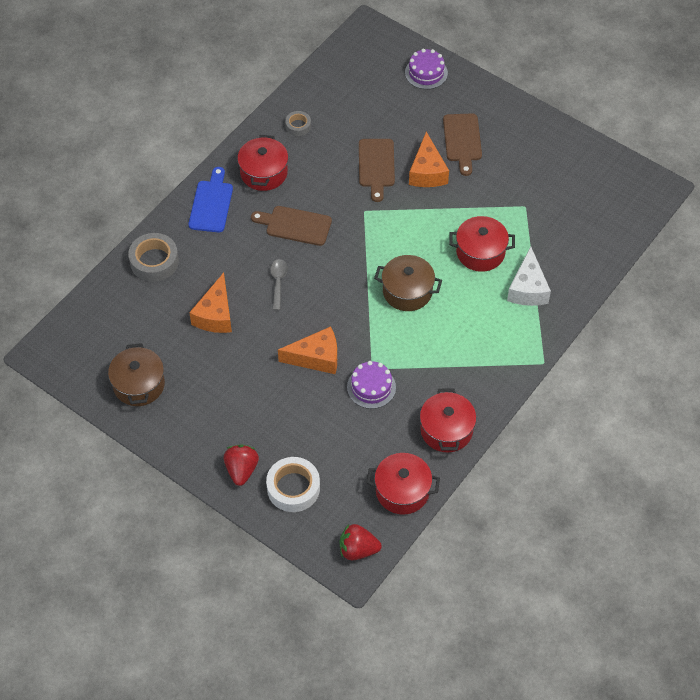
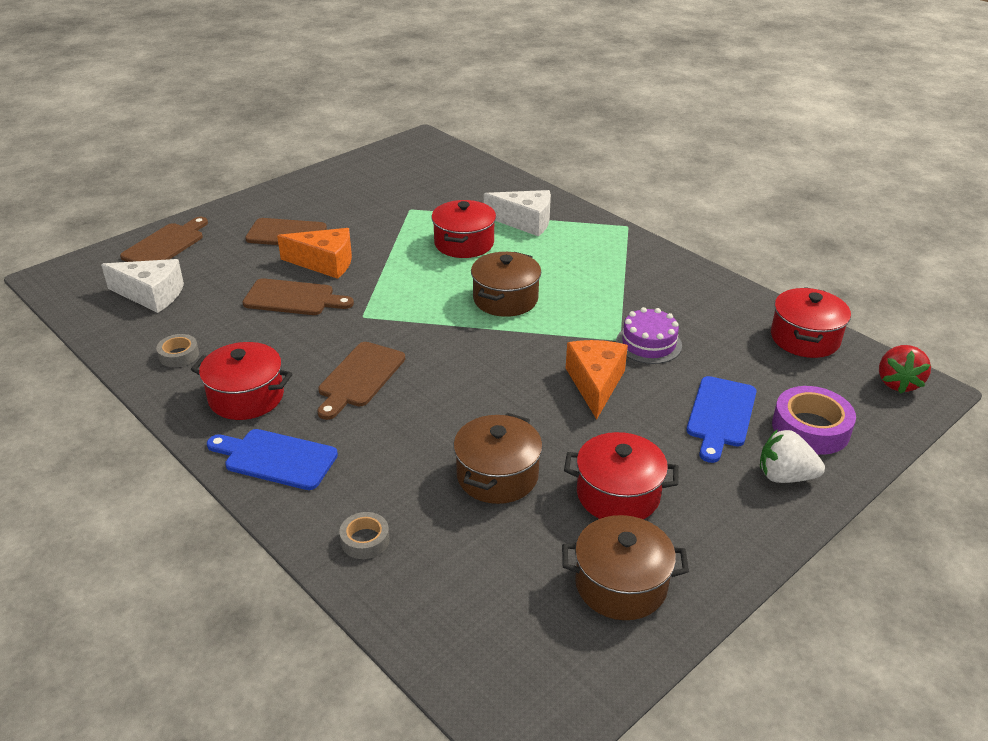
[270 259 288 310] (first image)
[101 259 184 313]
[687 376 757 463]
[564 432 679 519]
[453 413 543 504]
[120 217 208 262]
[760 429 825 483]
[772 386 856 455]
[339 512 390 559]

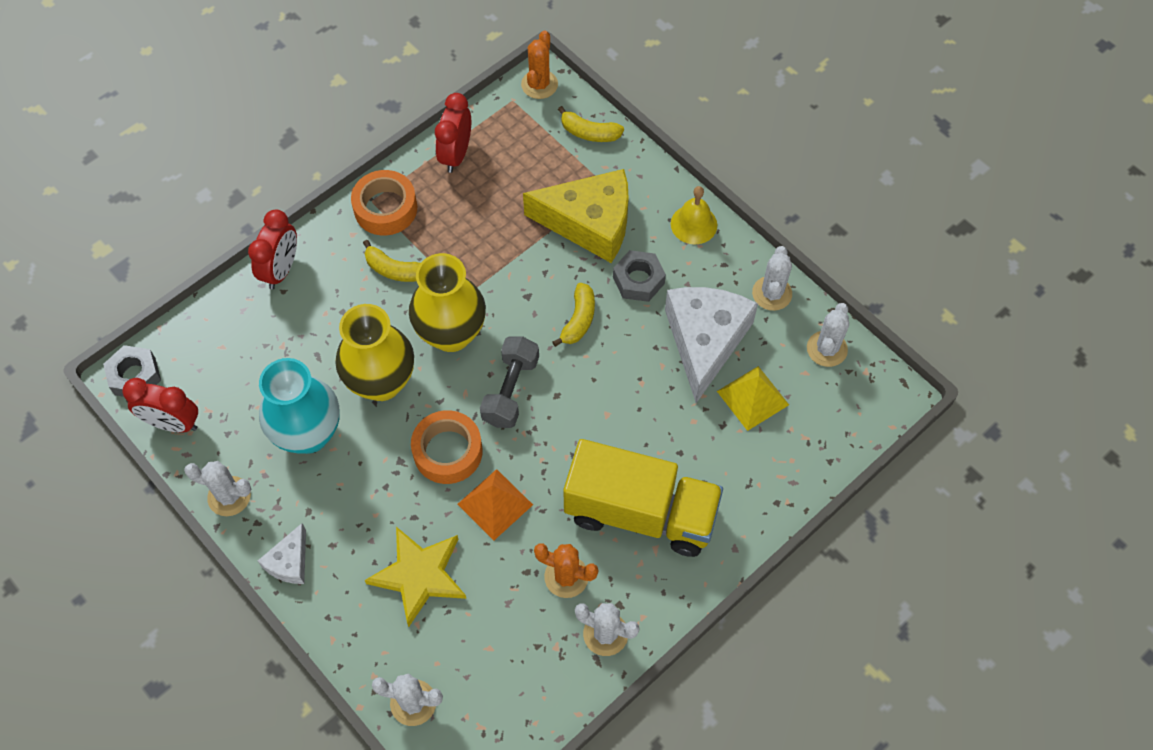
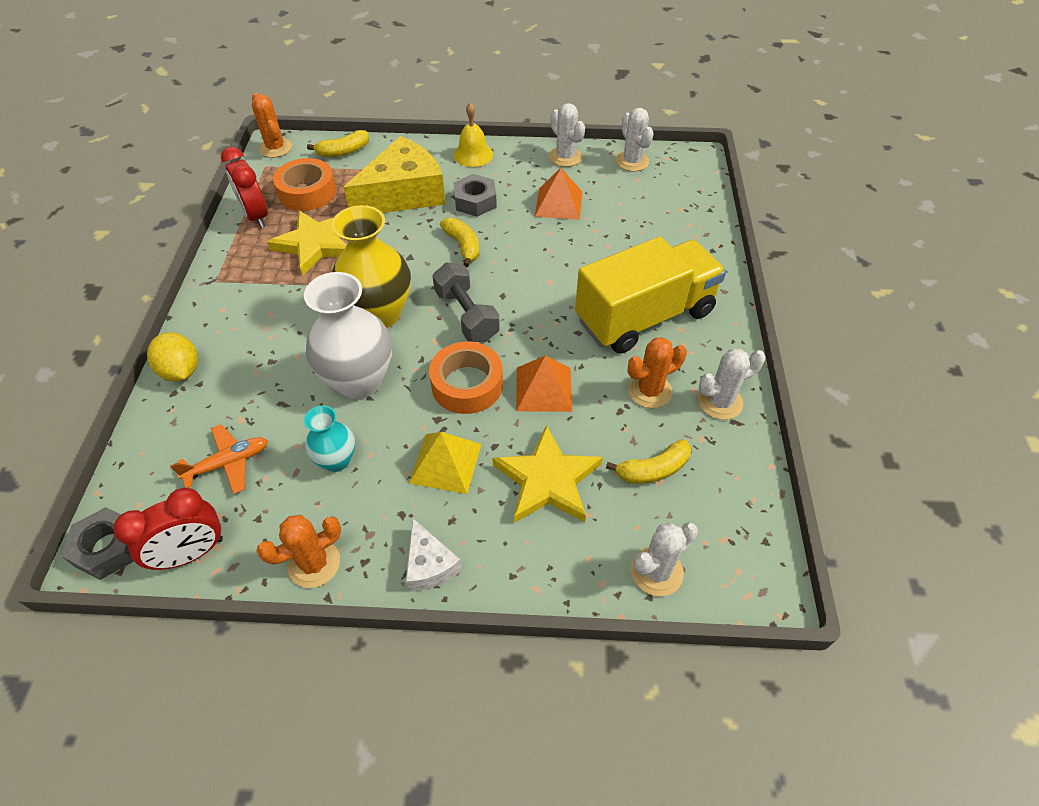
[170 424 268 494]
[267 210 347 276]
[273 158 336 211]
[606 439 691 484]
[409 432 482 494]
[147 332 198 381]
[535 168 582 220]
[256 515 341 588]
[304 272 392 399]
[304 405 355 472]

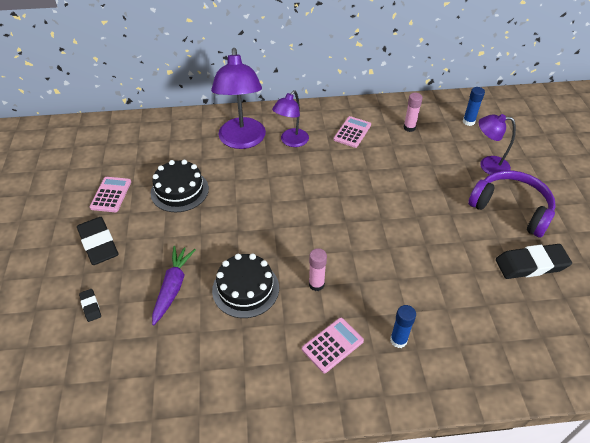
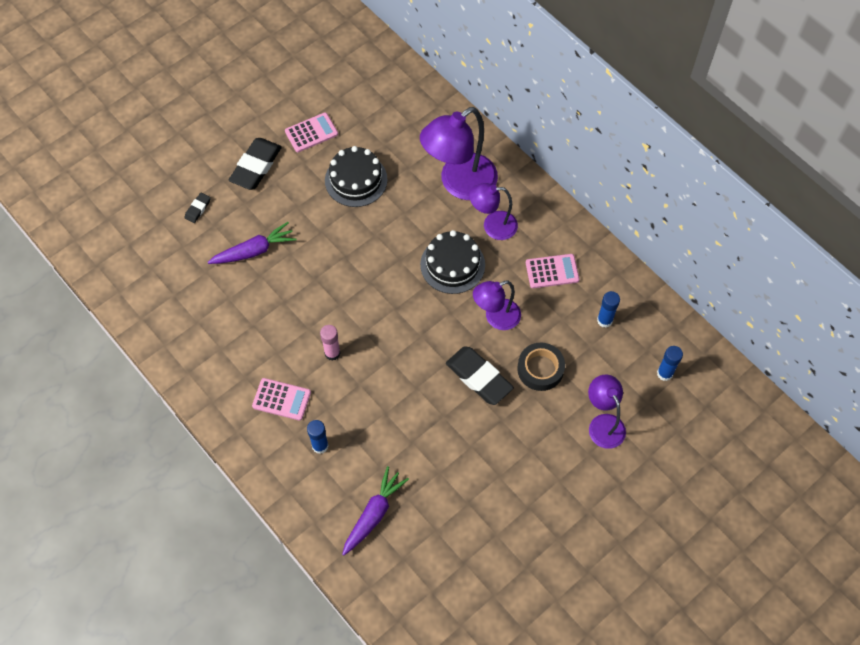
[468 170 556 238] (first image)
[342 466 409 555]
[473 281 521 330]
[517 343 565 391]
[420 230 485 294]
[446 346 514 405]
[597 291 620 328]

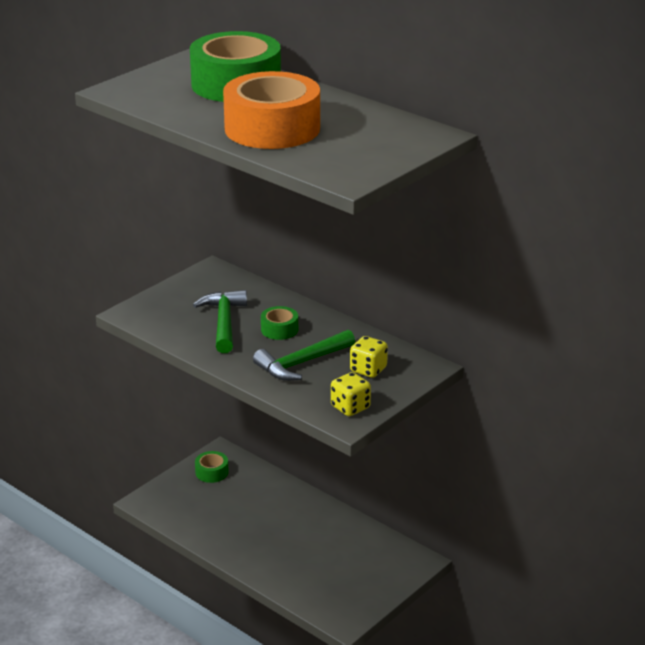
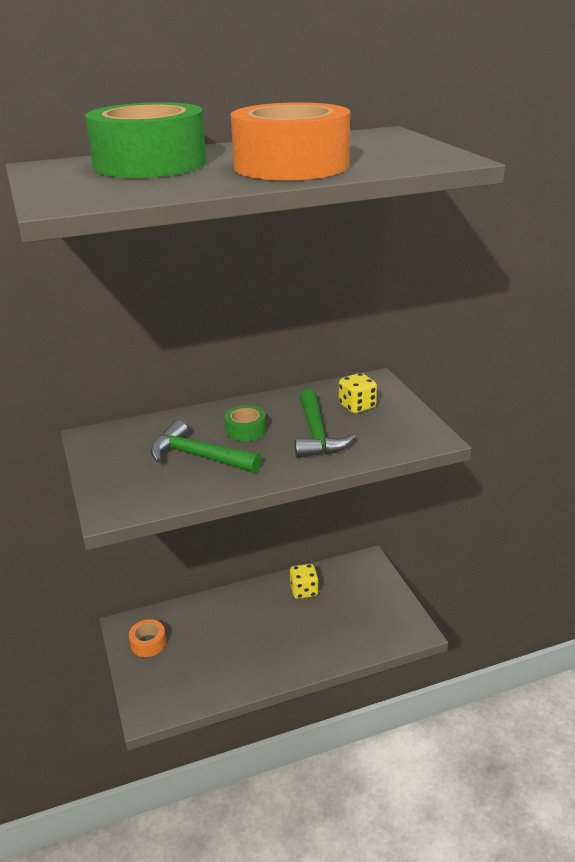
[290 564 319 599]
[129 619 166 657]

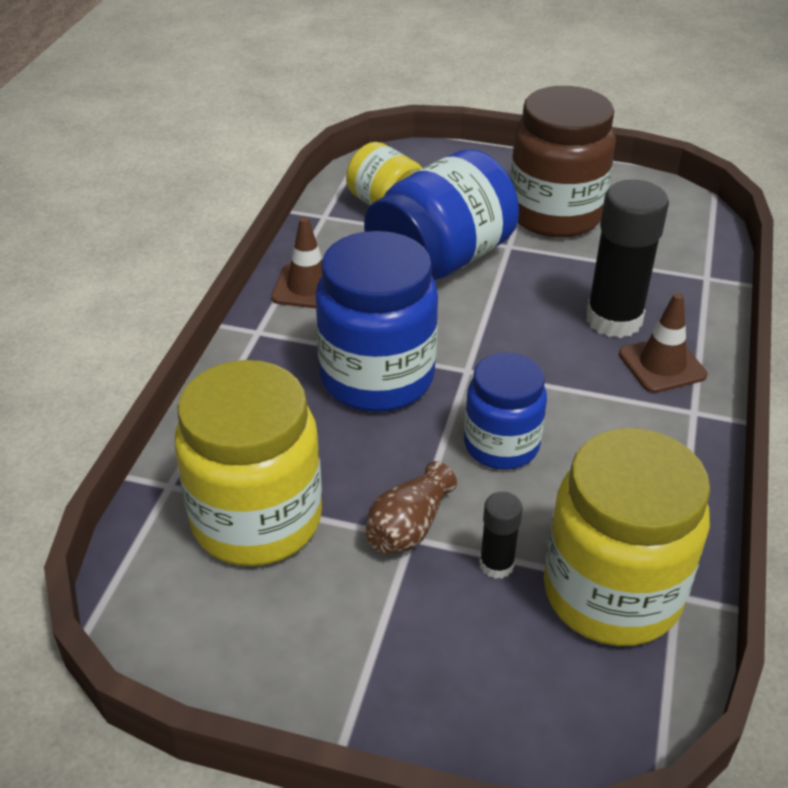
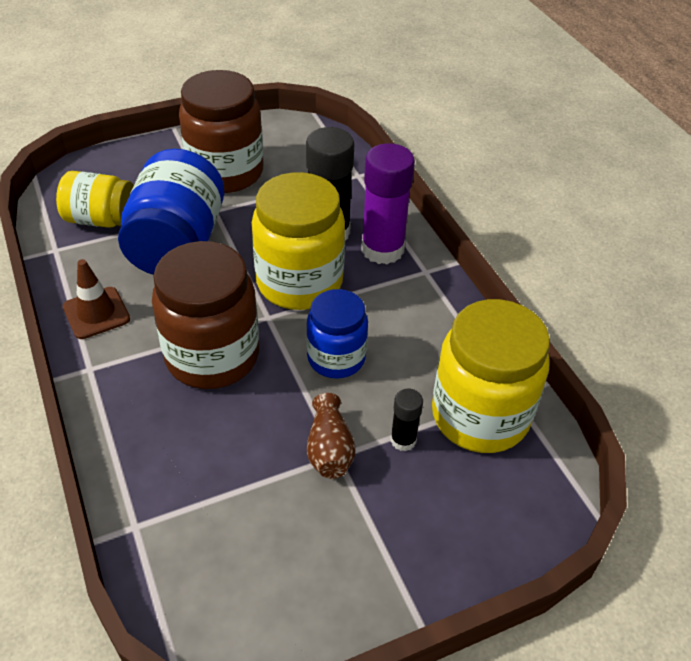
[252 172 345 310]
[361 143 415 264]
[152 241 259 389]

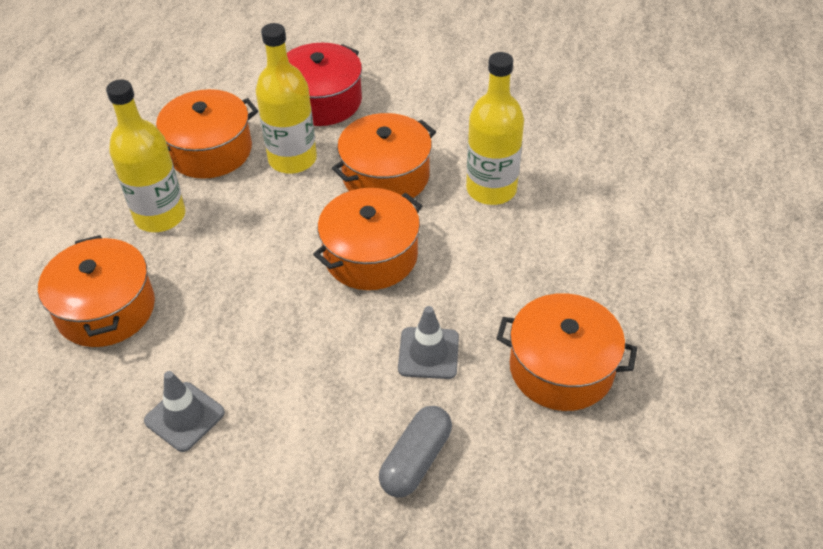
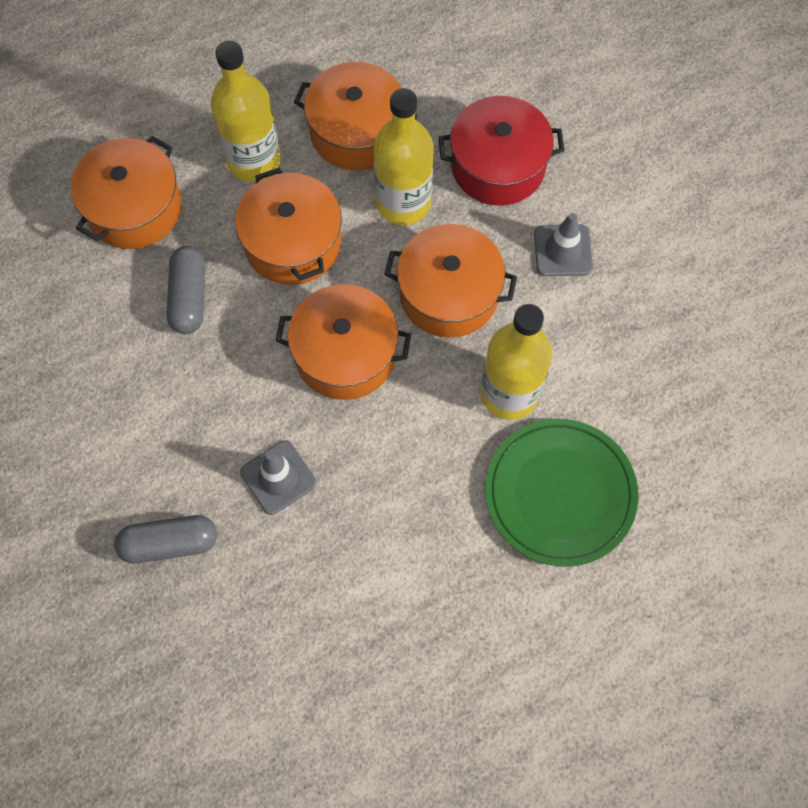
[167 246 205 334]
[485 419 638 567]
[534 213 593 276]
[235 168 342 285]

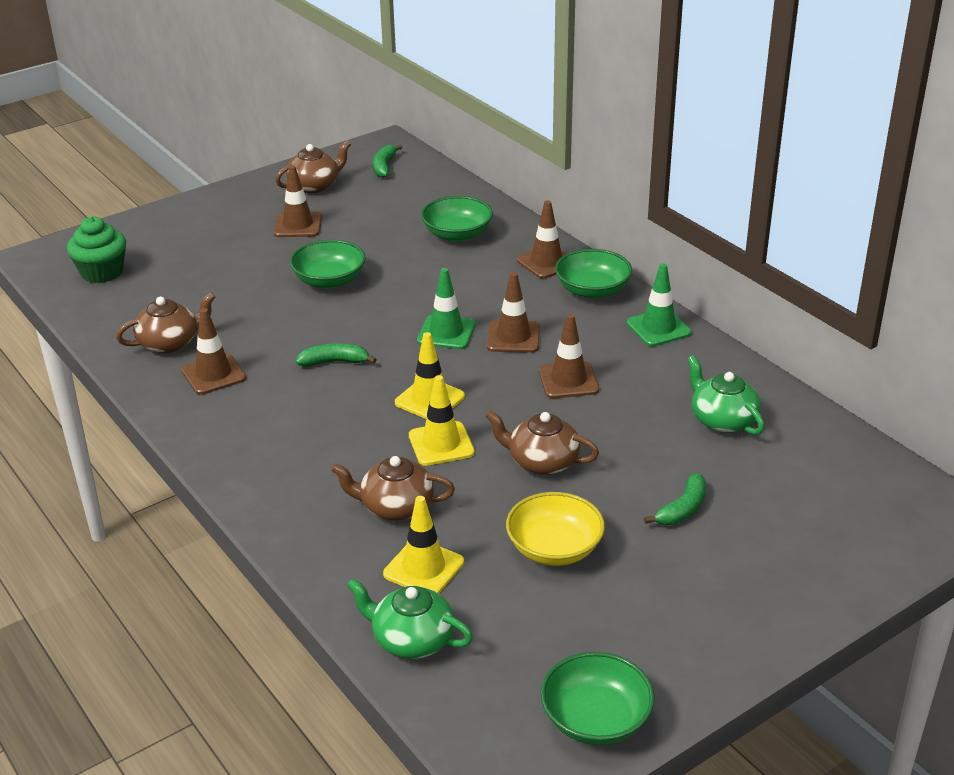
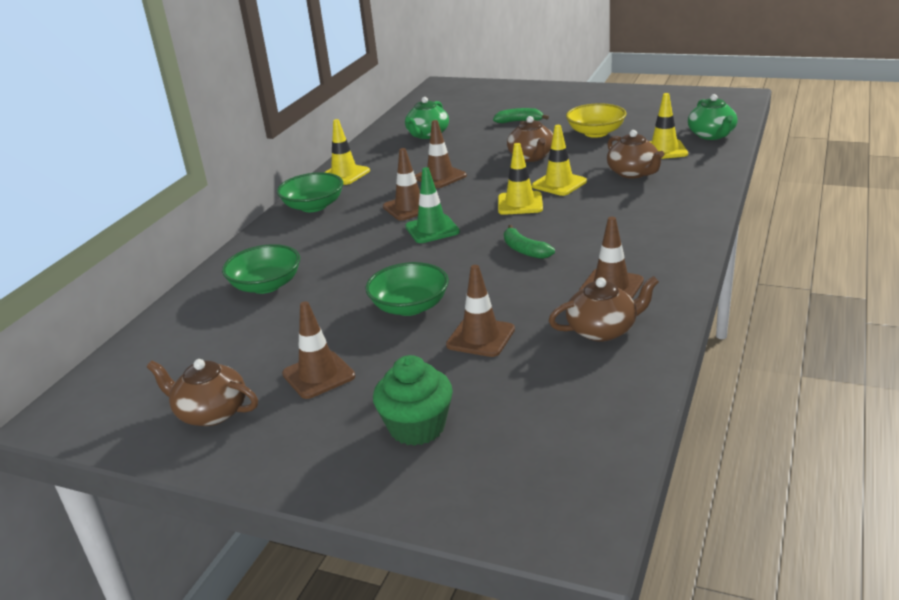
[373 144 402 178] (first image)
[540 652 655 745] (first image)
[373 355 453 446]
[446 265 515 357]
[324 119 370 185]
[548 276 659 342]

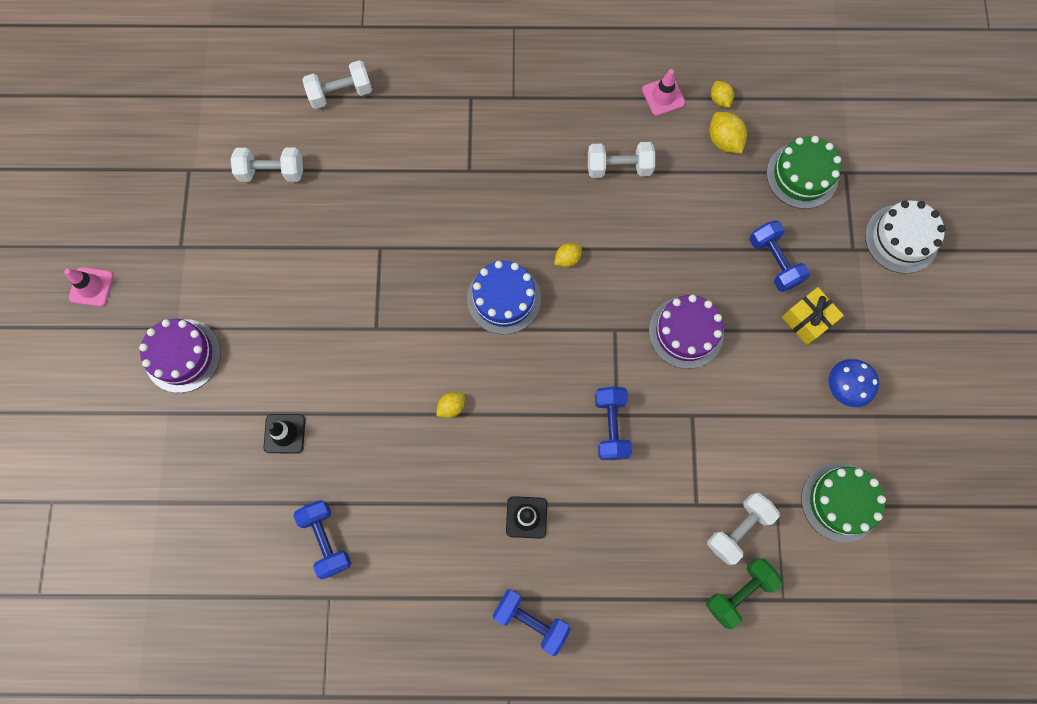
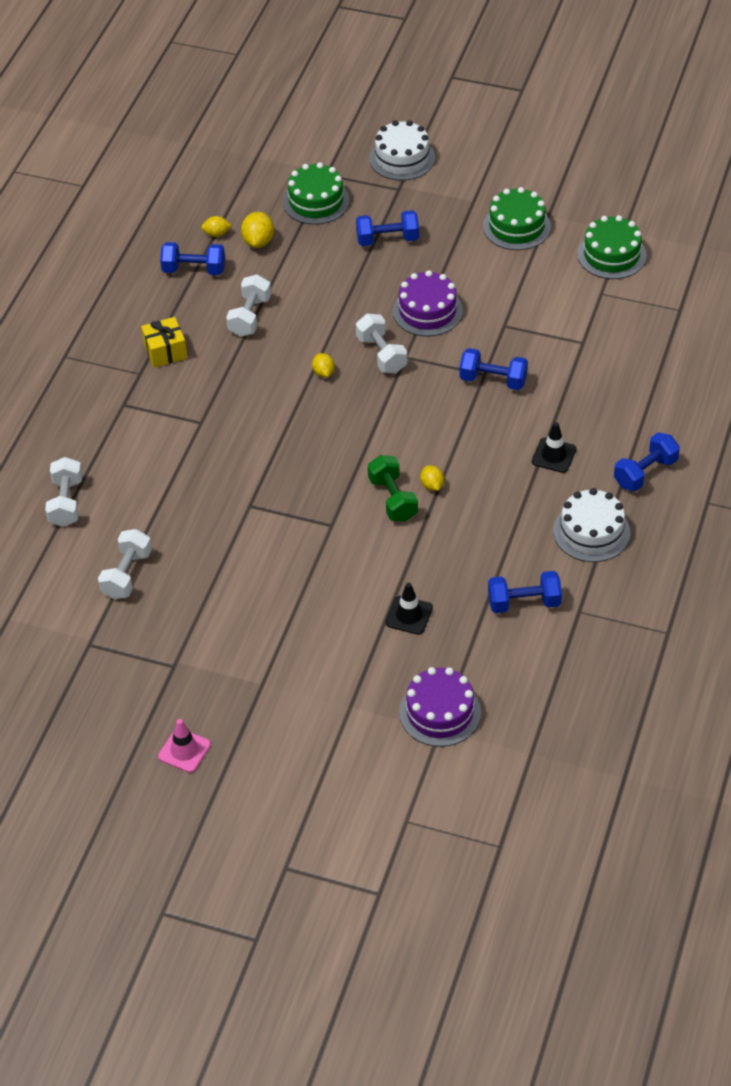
[467 261 541 335] (first image)
[553 488 630 562]
[399 667 481 747]
[368 455 418 522]
[356 314 407 373]
[141 317 187 368]
[160 242 225 275]
[483 187 551 250]
[241 212 274 248]

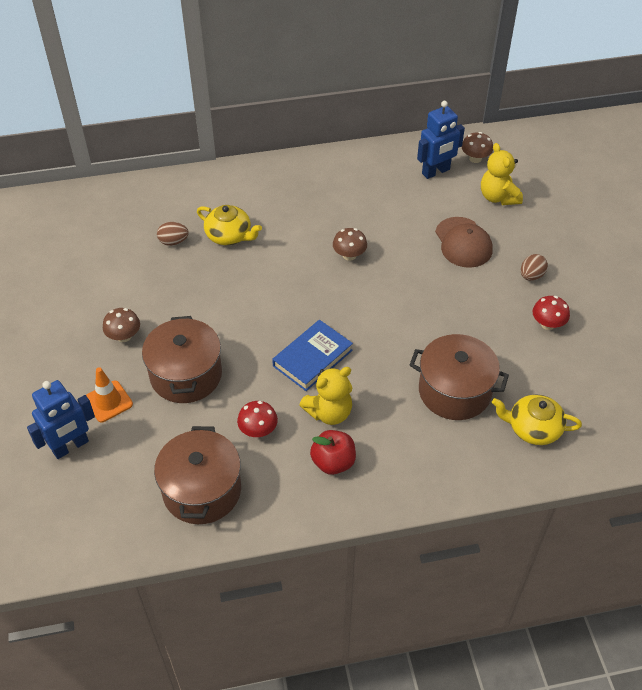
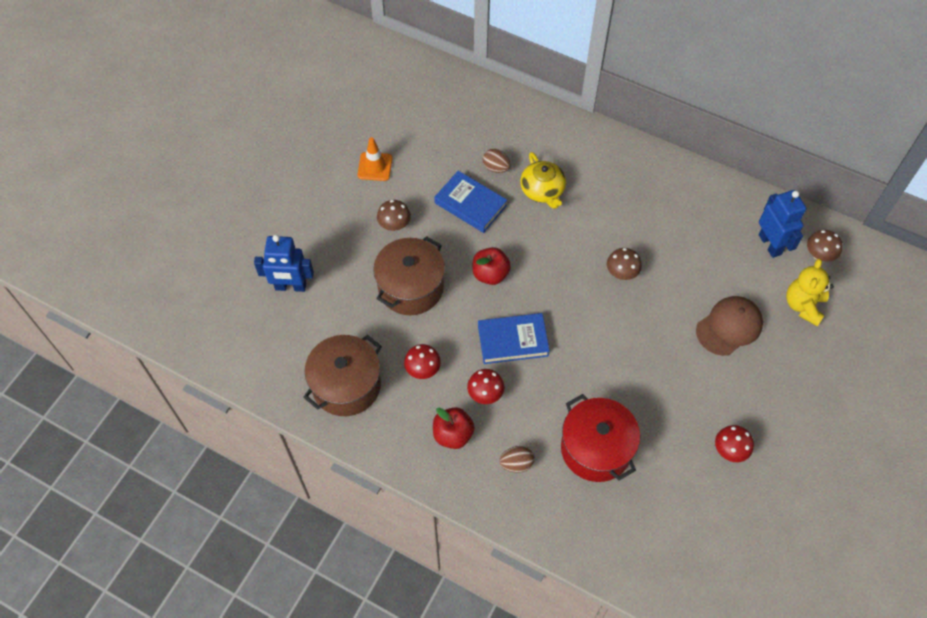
[492 395 582 445] (first image)
[434 171 507 233]
[472 247 511 285]
[357 137 392 181]
[499 446 534 473]
[467 369 504 404]
[561 394 640 482]
[759 190 806 258]
[696 296 763 356]

